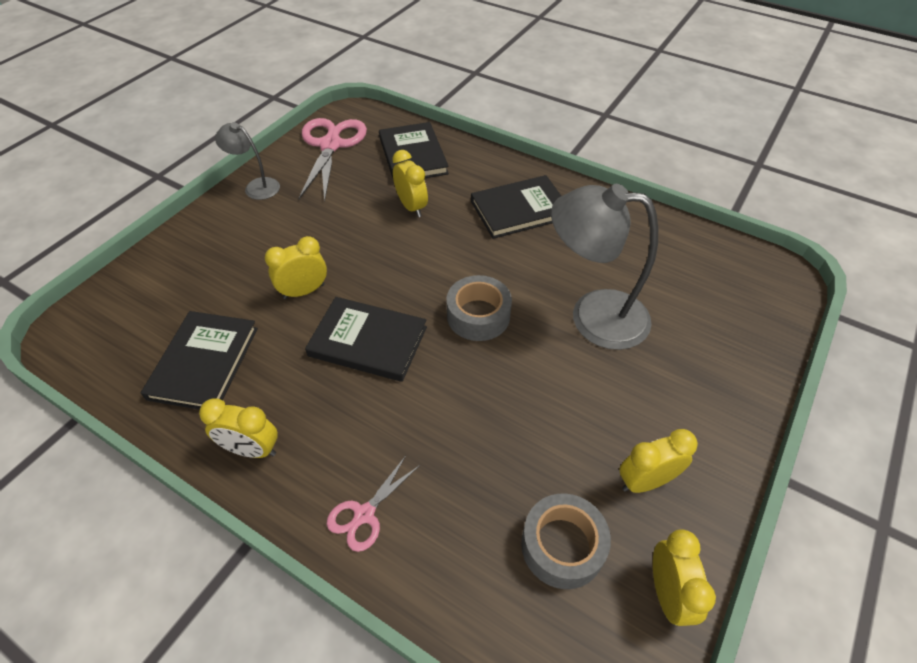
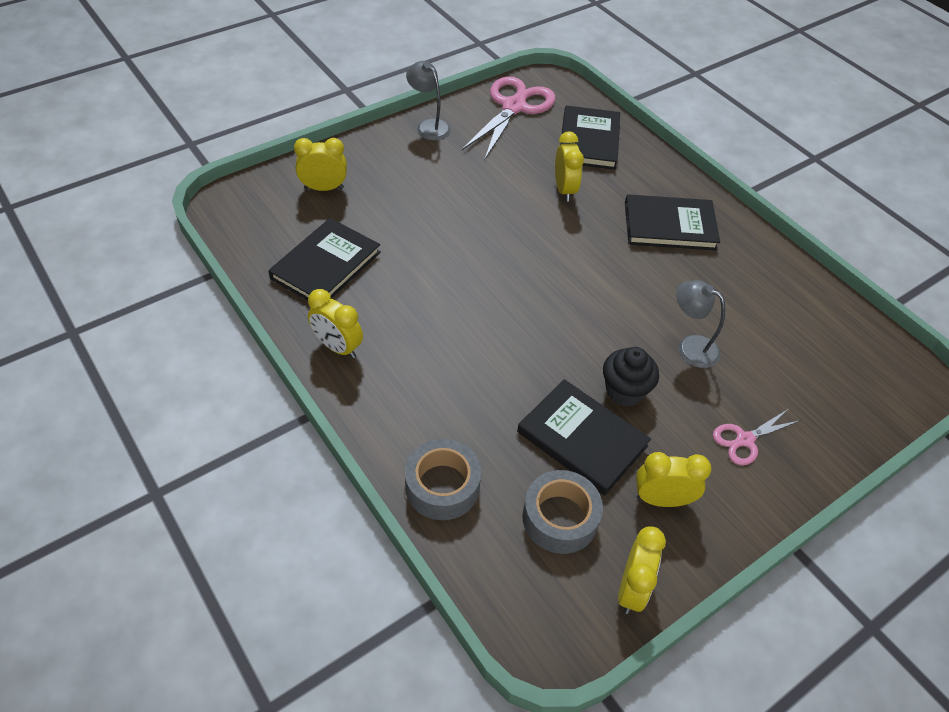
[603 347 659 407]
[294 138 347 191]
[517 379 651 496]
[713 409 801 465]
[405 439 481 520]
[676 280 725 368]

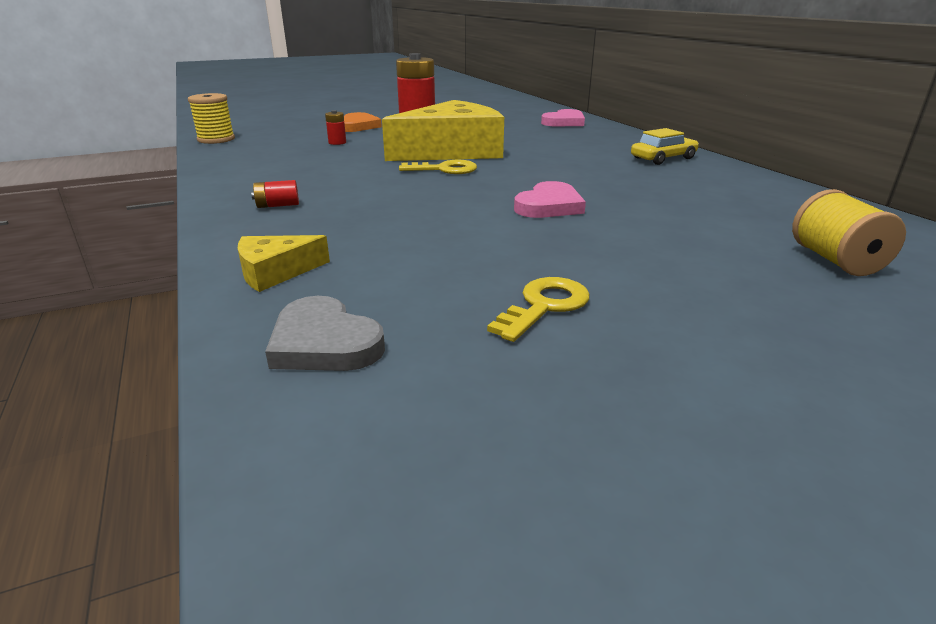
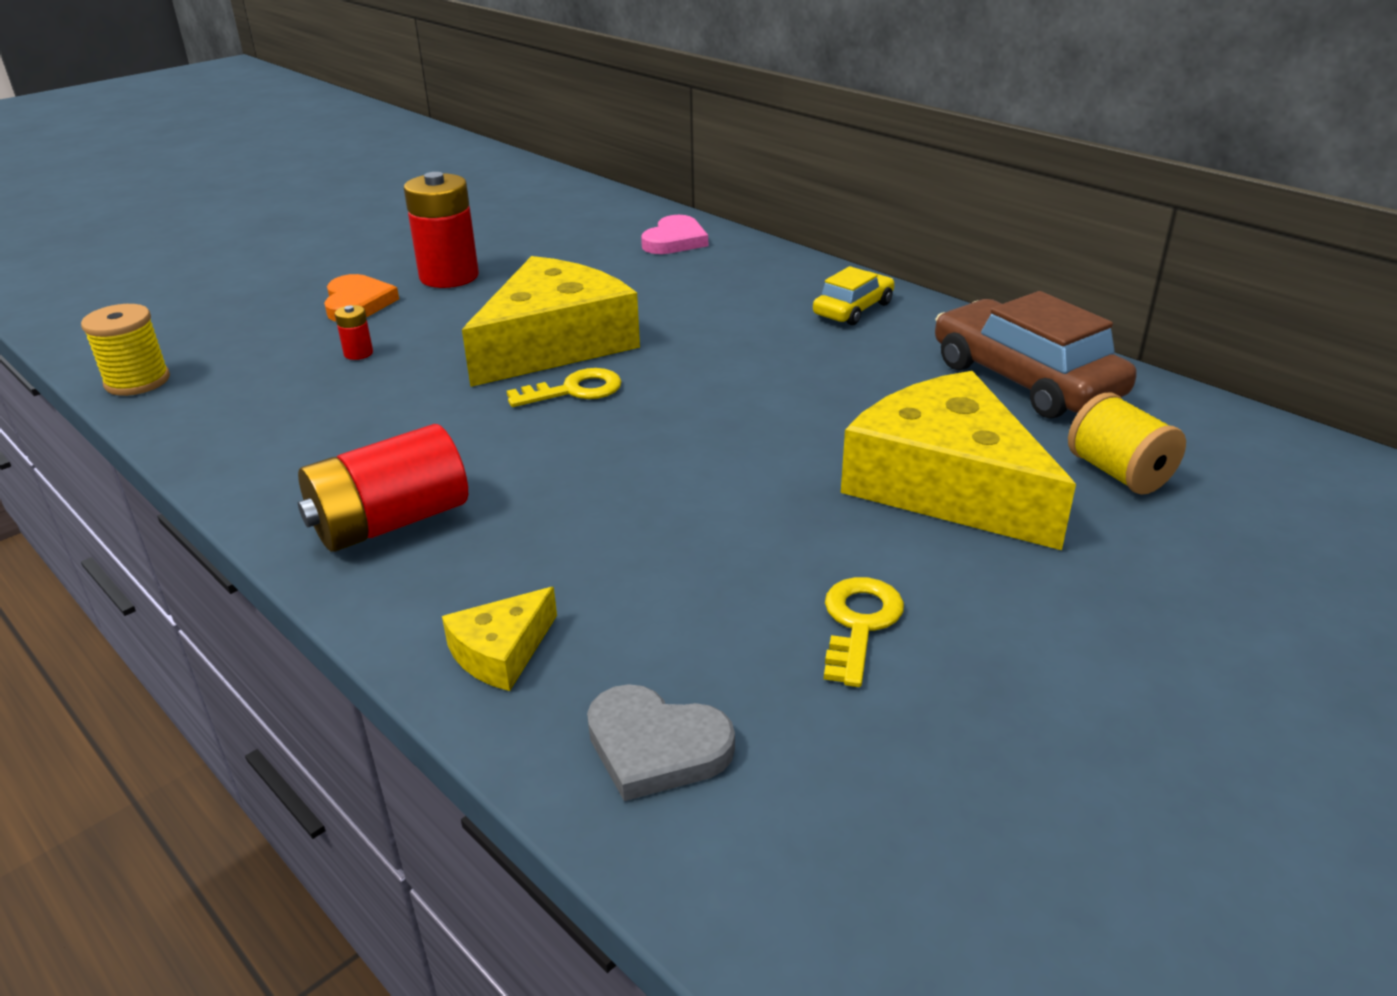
[514 181 586 218] (first image)
[841 371 1076 550]
[935 291 1137 419]
[298 424 468 552]

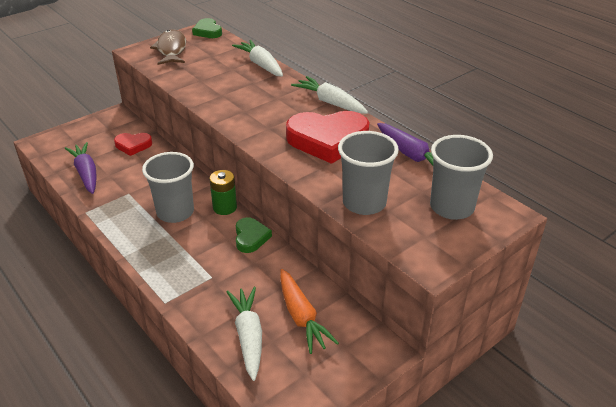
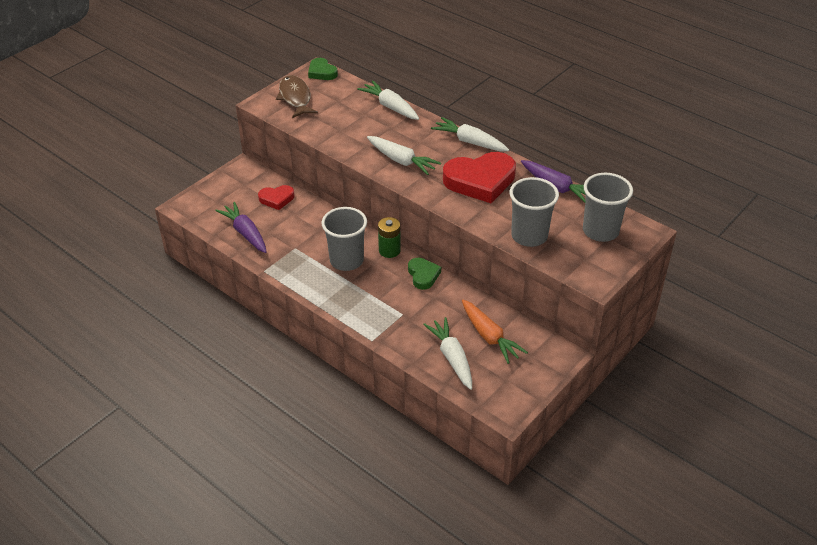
[367 136 441 175]

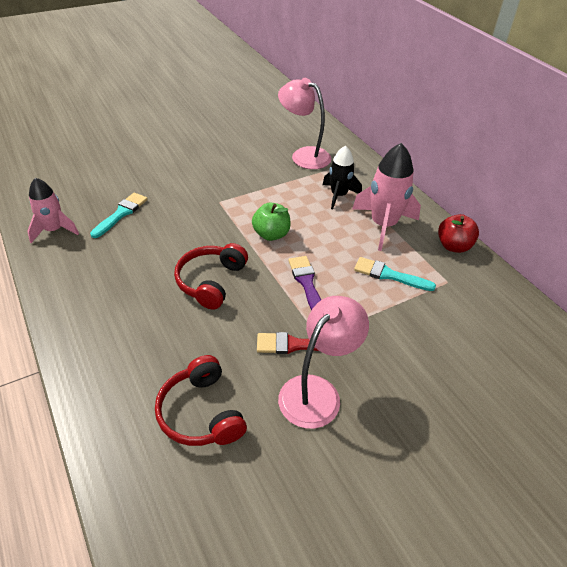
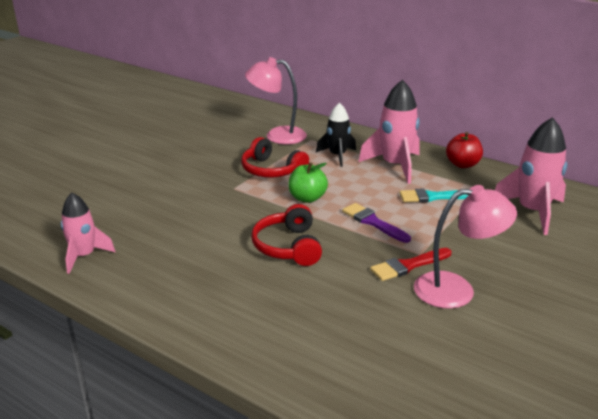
[90 193 148 238] (first image)
[495 117 567 235]
[241 137 309 177]
[414 185 517 309]

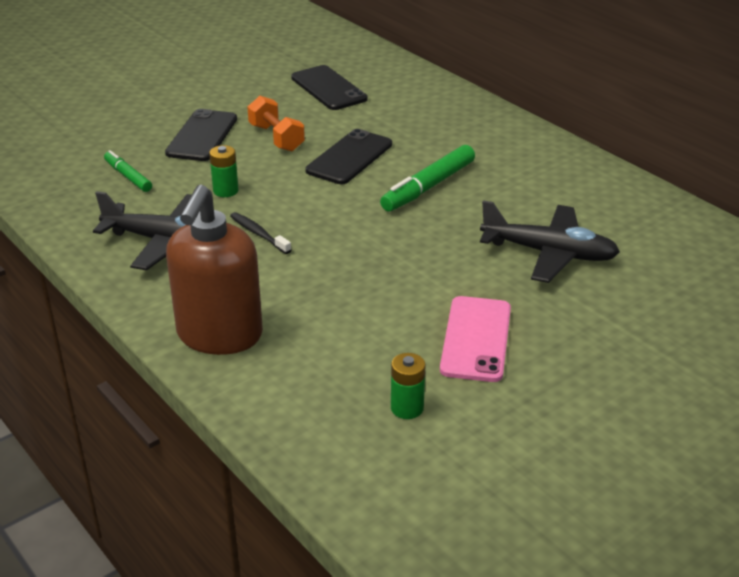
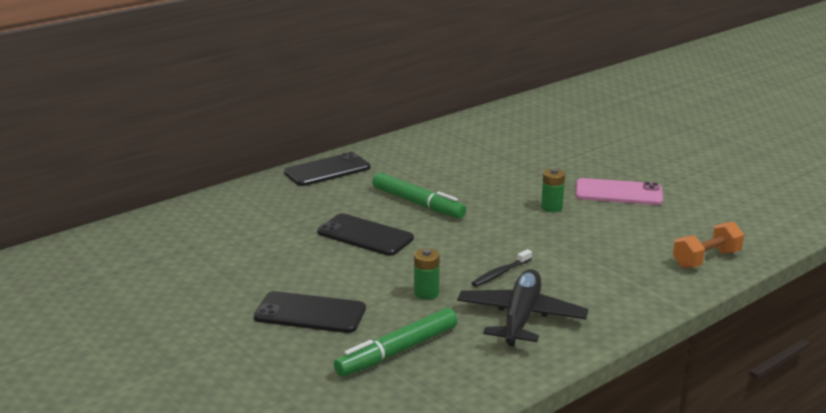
[166 185 263 355] (first image)
[480 200 620 283] (first image)
[673 222 744 268]
[284 152 370 186]
[541 168 565 212]
[334 308 458 377]

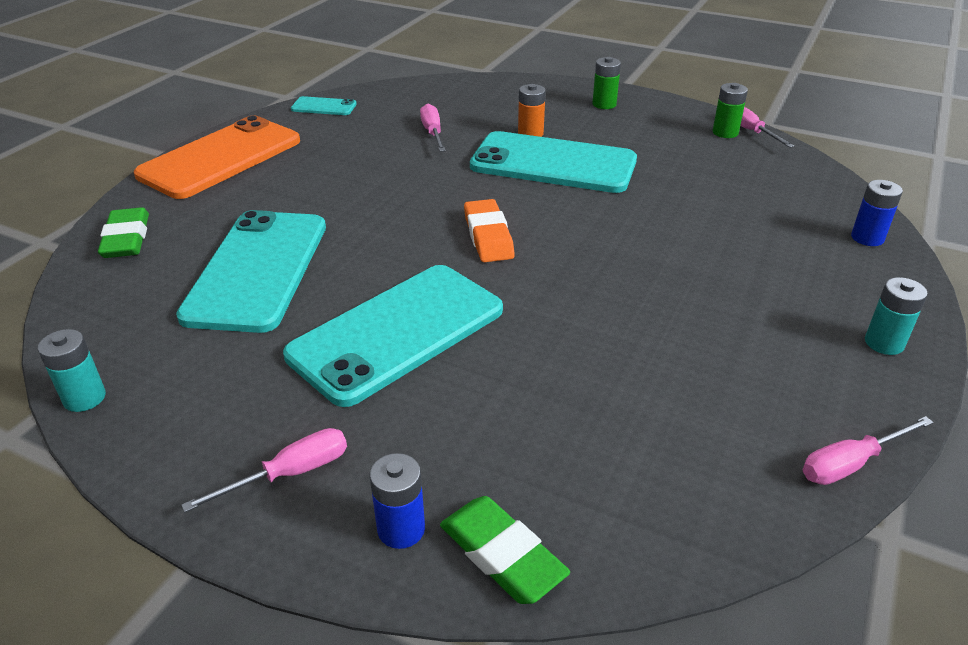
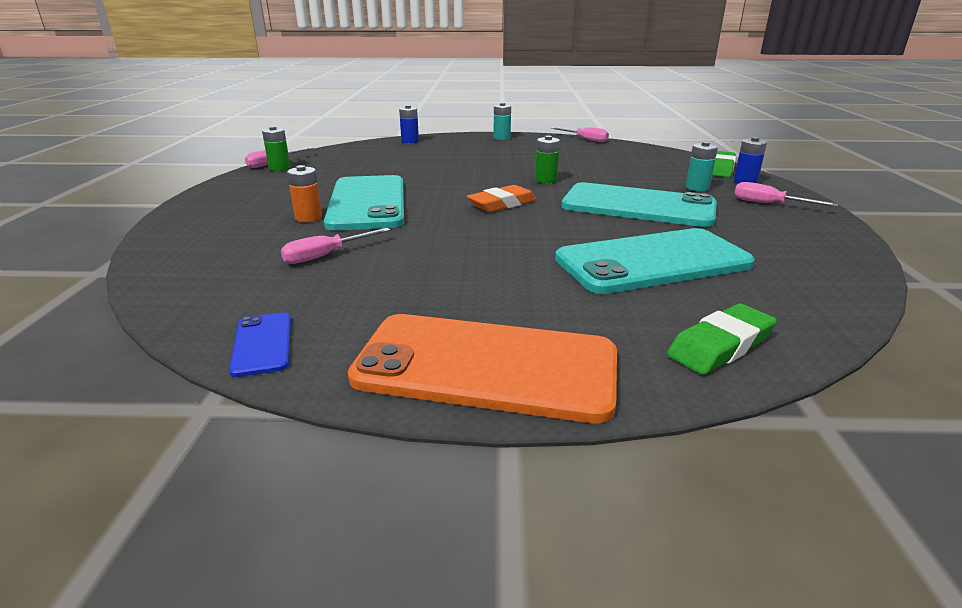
[686 142 718 191]
[535 136 560 183]
[229 313 291 377]

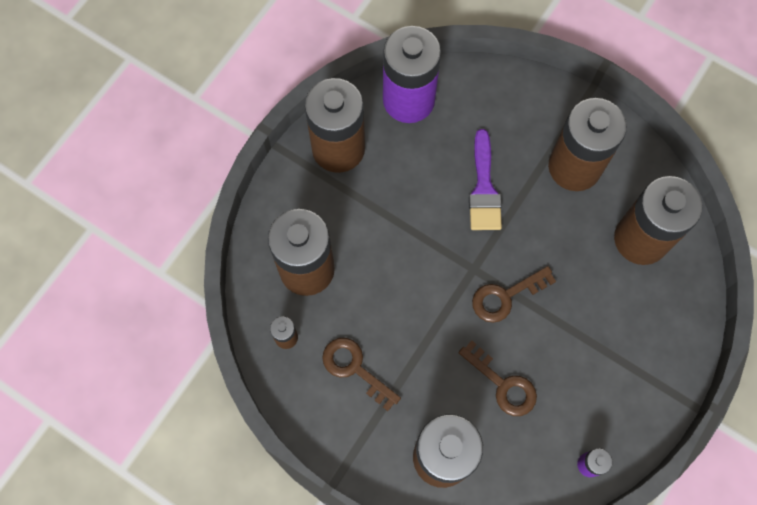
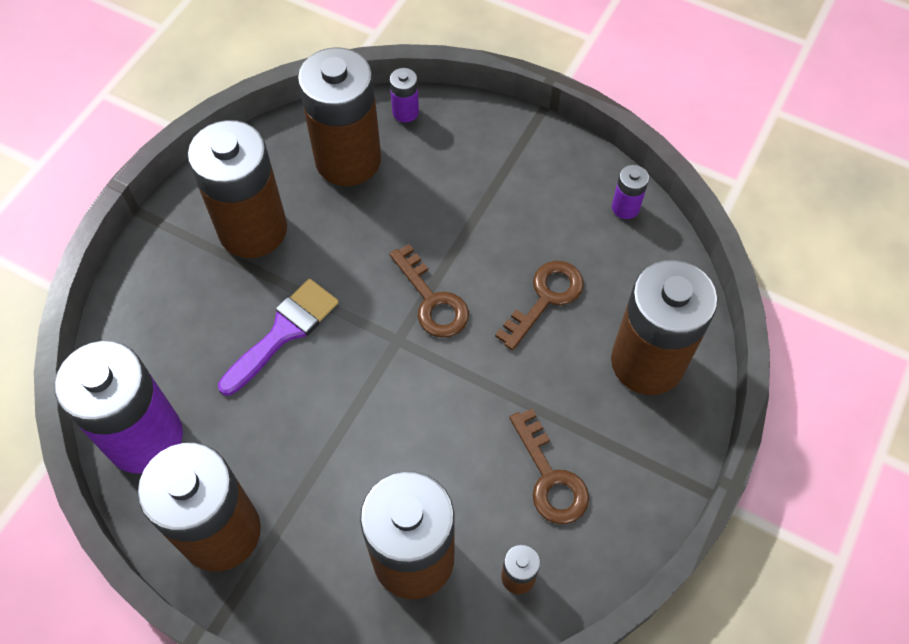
[390 68 419 123]
[509 409 589 524]
[218 279 338 395]

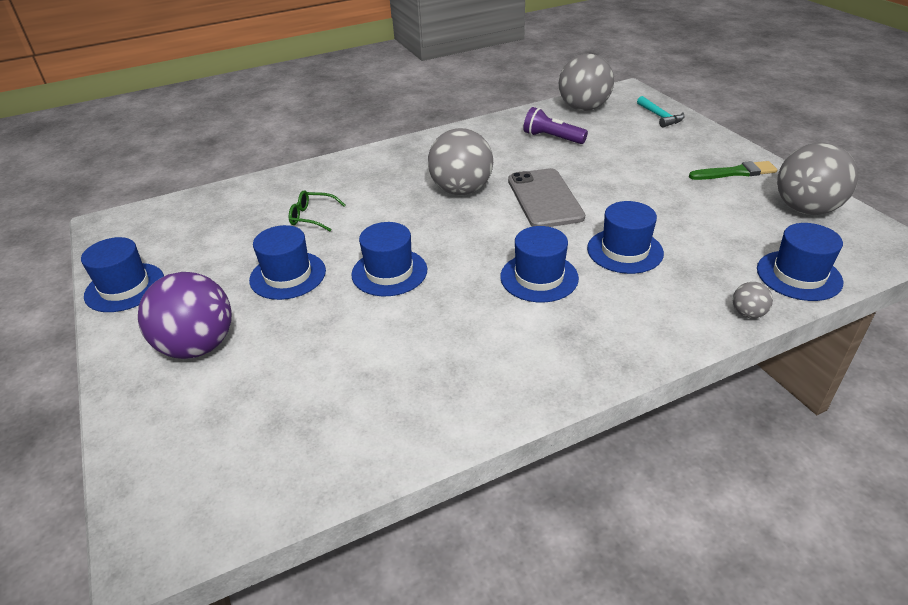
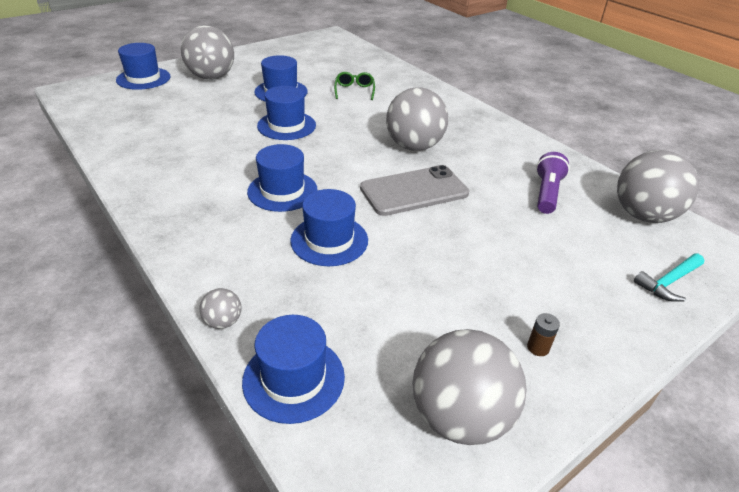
[116 43 171 90]
[527 313 560 356]
[181 25 234 80]

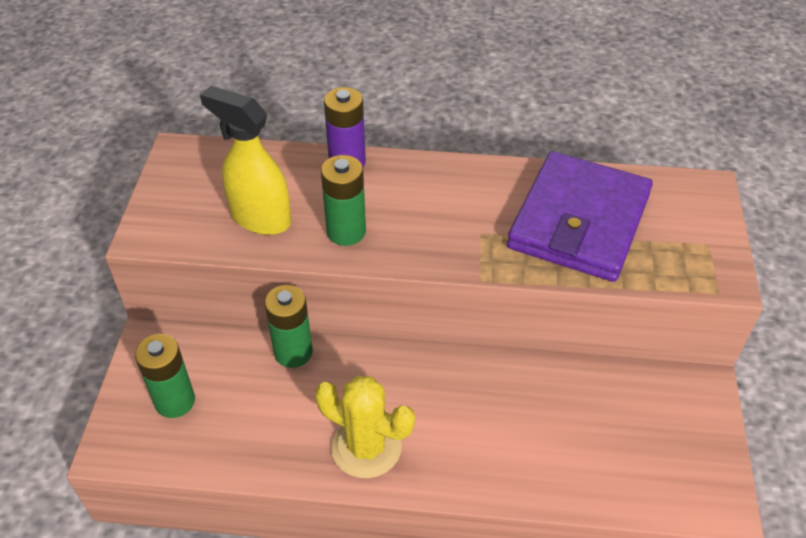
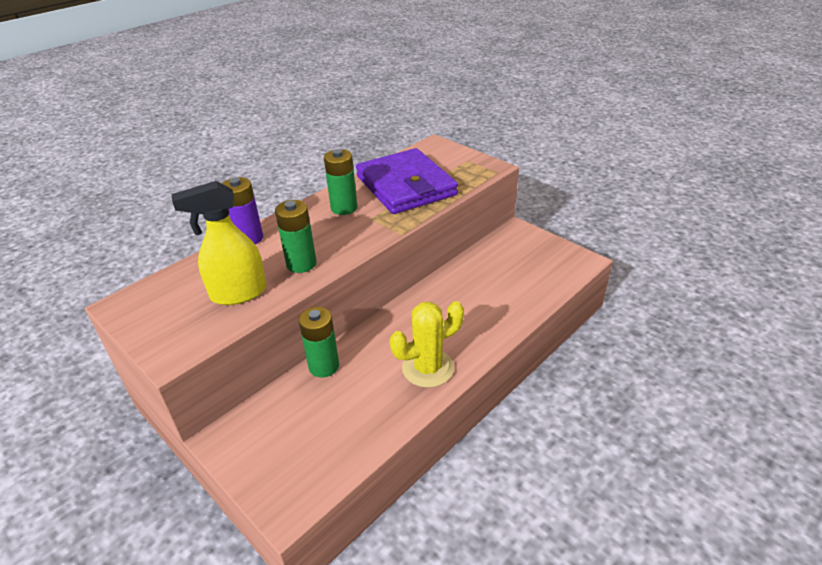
[324 149 357 215]

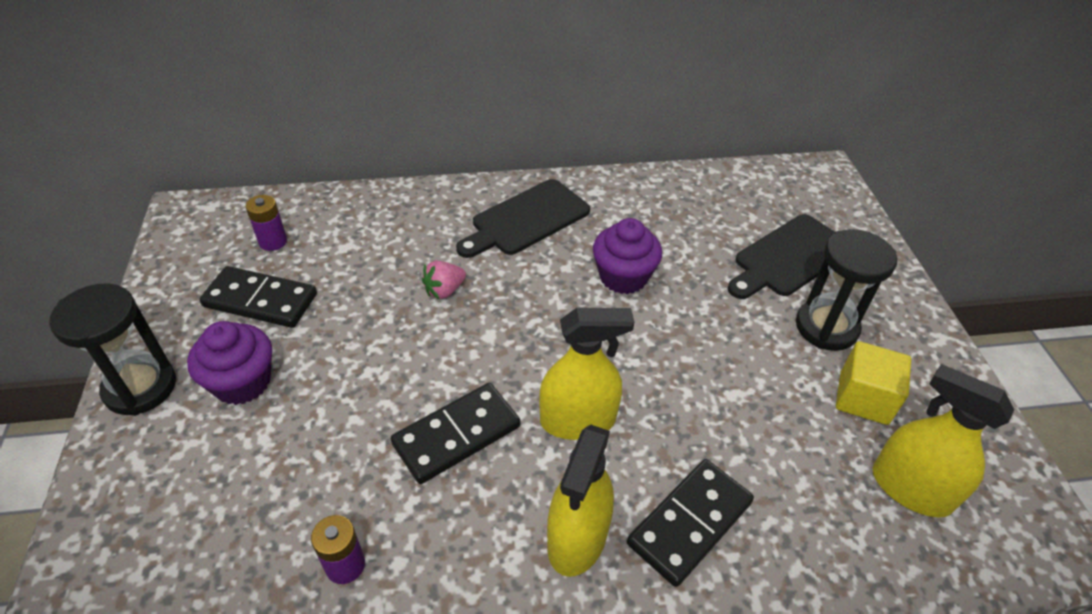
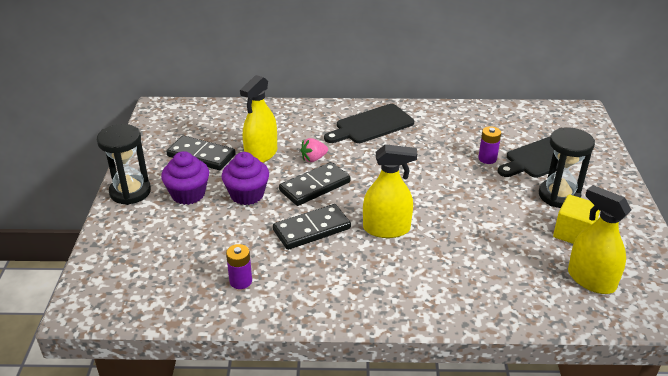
[478 126 501 164]
[240 75 277 163]
[222 152 269 205]
[279 162 350 206]

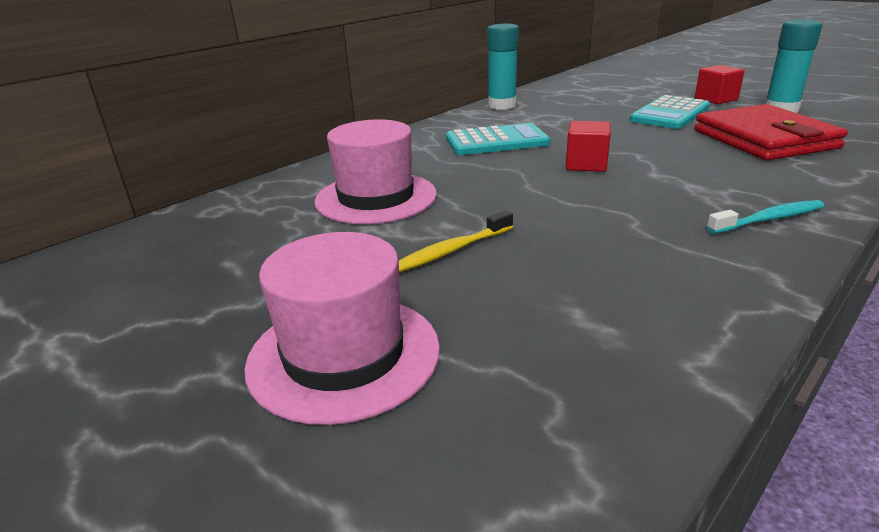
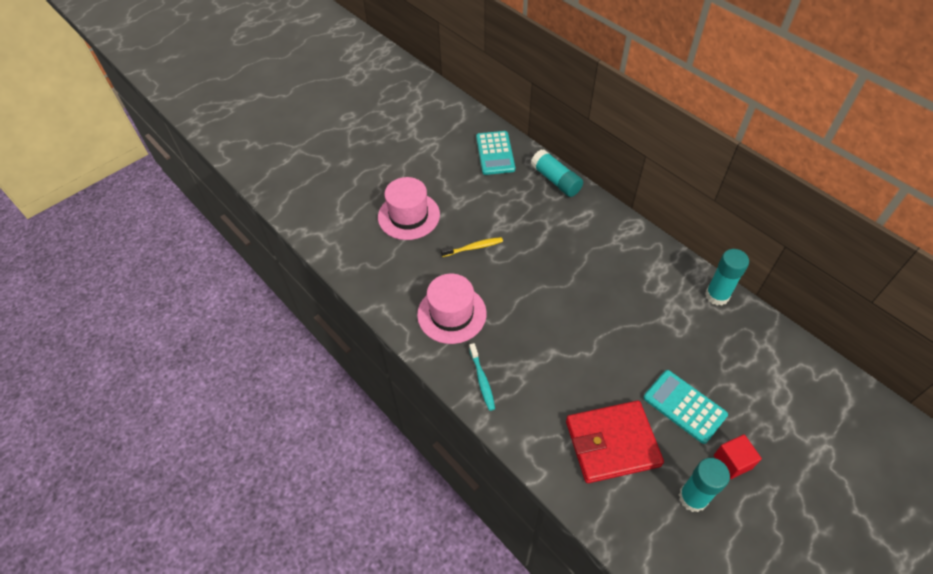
[566 121 611 172] (first image)
[531 149 583 197]
[417 274 487 344]
[476 131 515 175]
[441 237 503 257]

